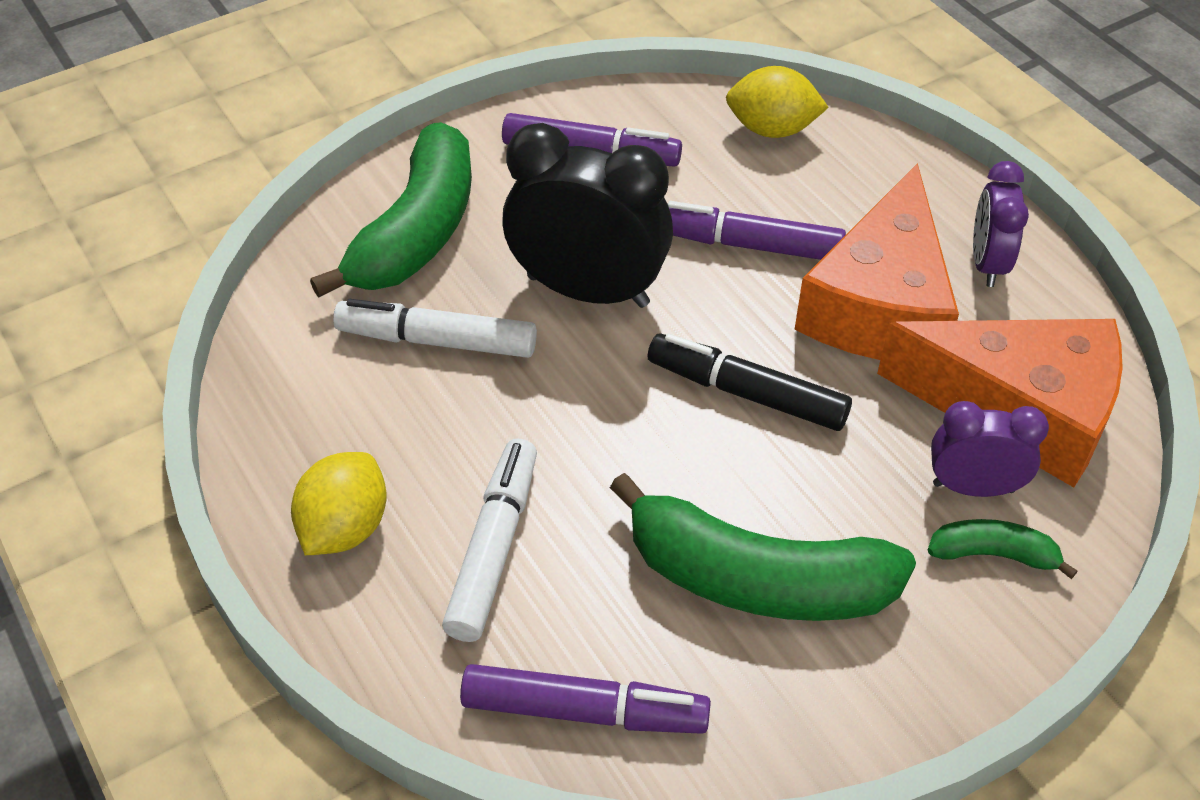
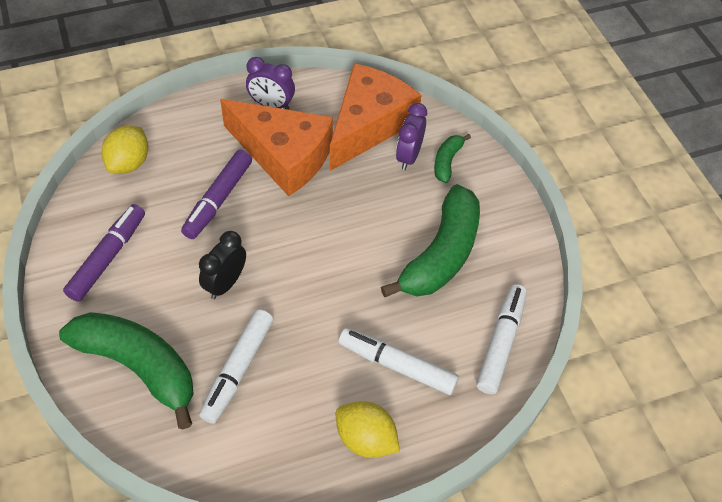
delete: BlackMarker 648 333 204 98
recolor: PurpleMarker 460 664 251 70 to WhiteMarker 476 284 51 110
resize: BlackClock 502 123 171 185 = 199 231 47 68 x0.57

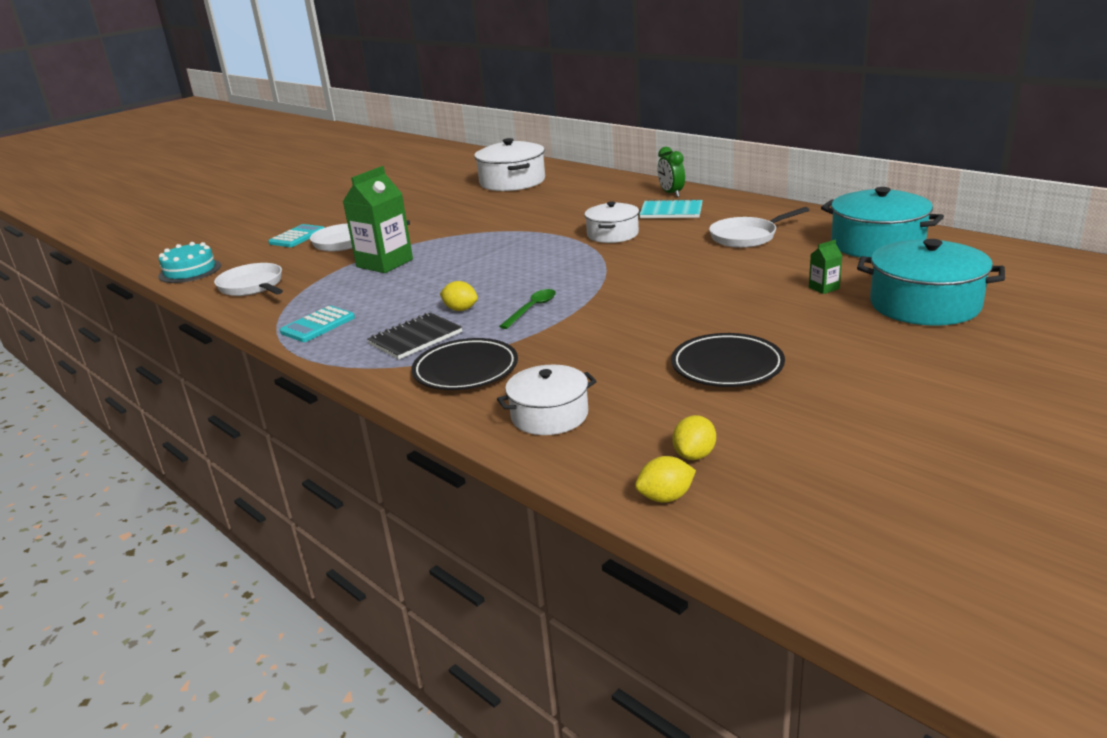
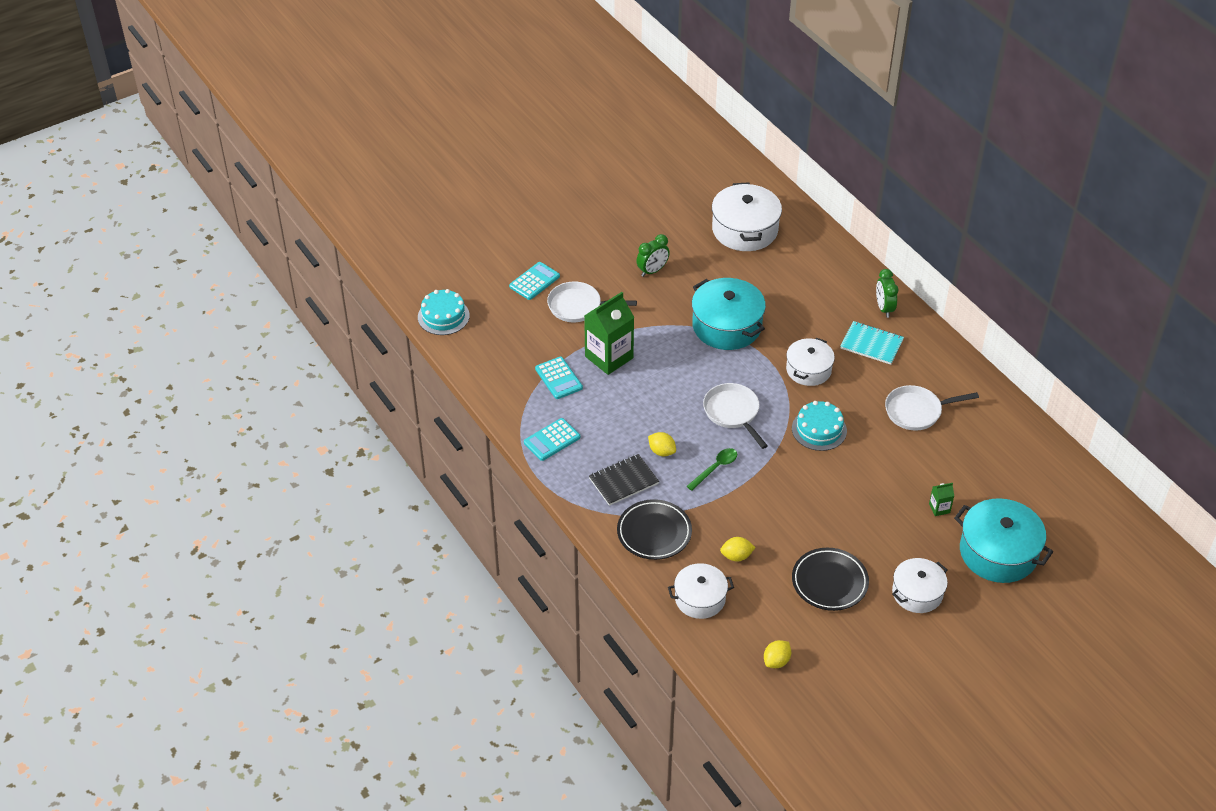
insert: TurquoiseCalculator 535 357 48 42; GreenClock 636 234 34 43; TurquoiseCake 792 401 55 50; WhitePot 892 558 56 55
move: WhitePan 214 263 69 33 to 703 383 65 66; YellowLemon 635 456 61 47 to 720 537 36 25; TurquoisePot 821 187 123 70 to 692 278 74 72

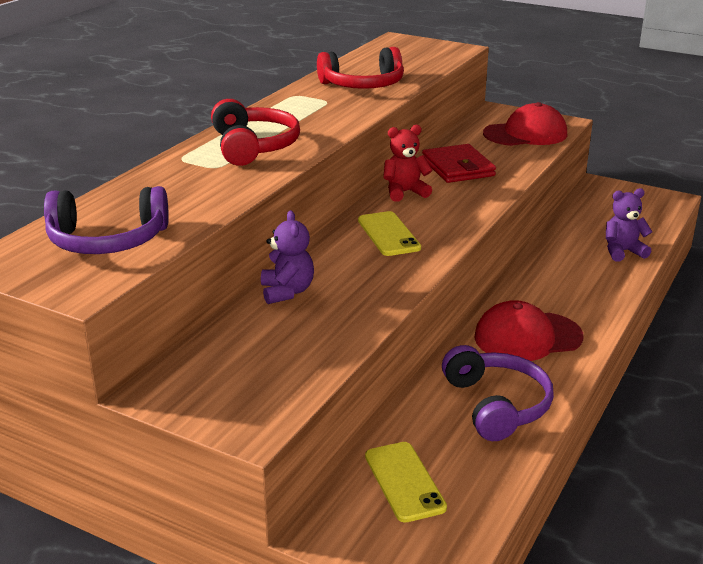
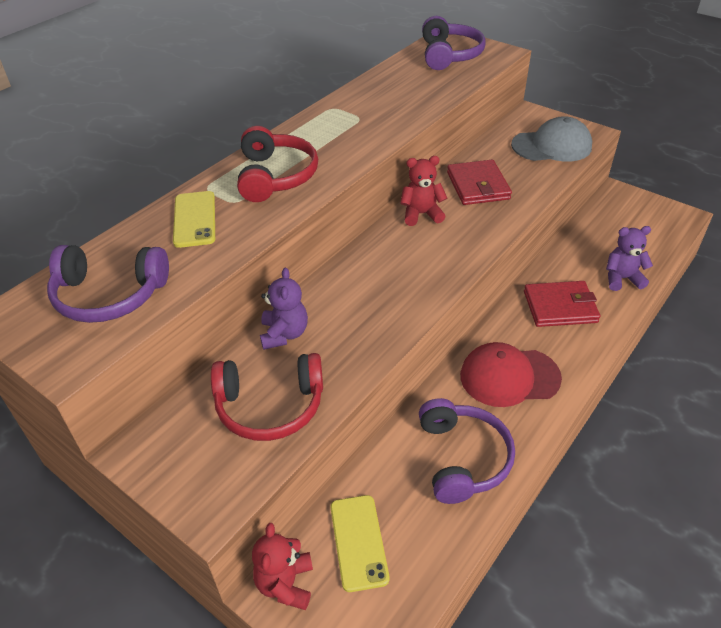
insert: RedTeddyBear 252 523 61 87; PurpleHeadphones 422 16 63 54; RedWallet 524 281 76 46
move: RedHeadphones 317 47 87 42 to 211 353 112 88; YellowPhone 358 211 63 45 to 173 191 42 57
recolor: RedCap 483 102 84 44 to GreyCap 511 116 81 45

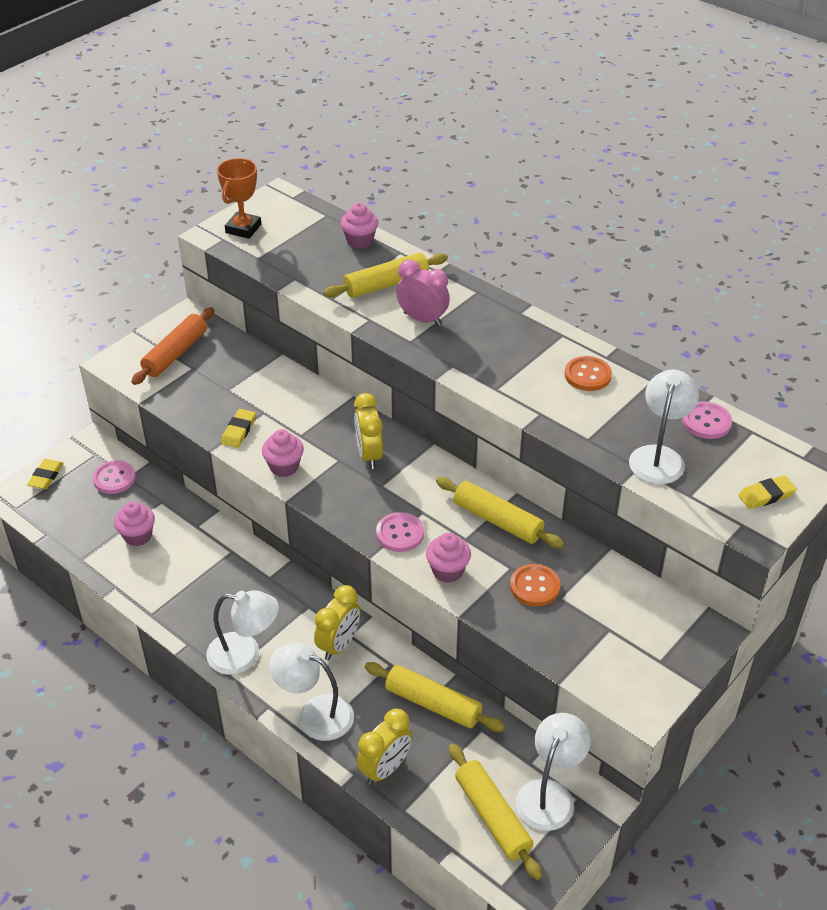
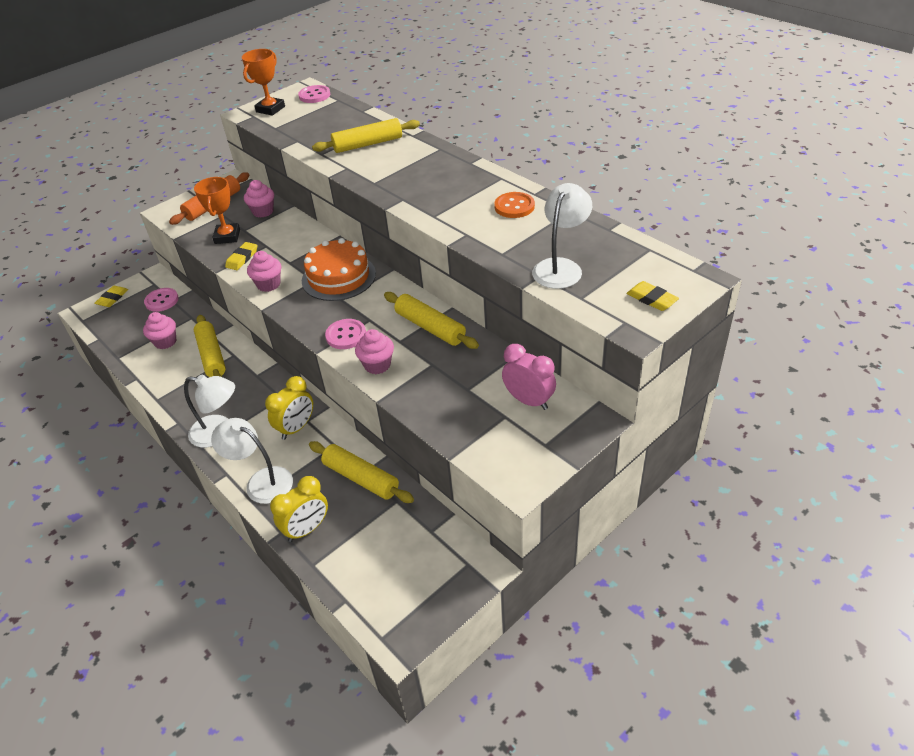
delete: OrangeButton 510 564 50 42; WhiteLamp 516 713 74 118
insert: OrangeTrophy 194 177 46 67
move: PinkCupcake 340 203 38 46 to 244 180 30 38; PinkClock 396 260 54 67 to 502 344 54 66; YellowRollingPin 449 744 93 136 to 194 315 32 62; PinkButton 682 402 50 37 to 298 85 32 18
replace: YellowClock 354 393 29 76 to OrangeCake 302 238 74 63
rotate: YellowEraser 738 475 59 34 = 626 281 53 30 60 degrees clockwise

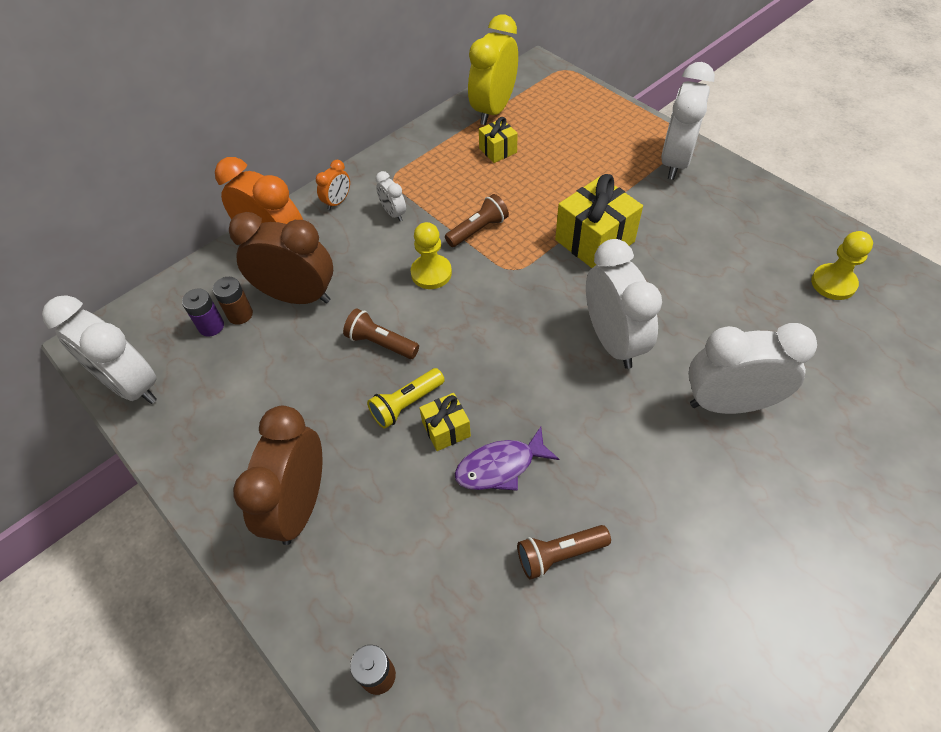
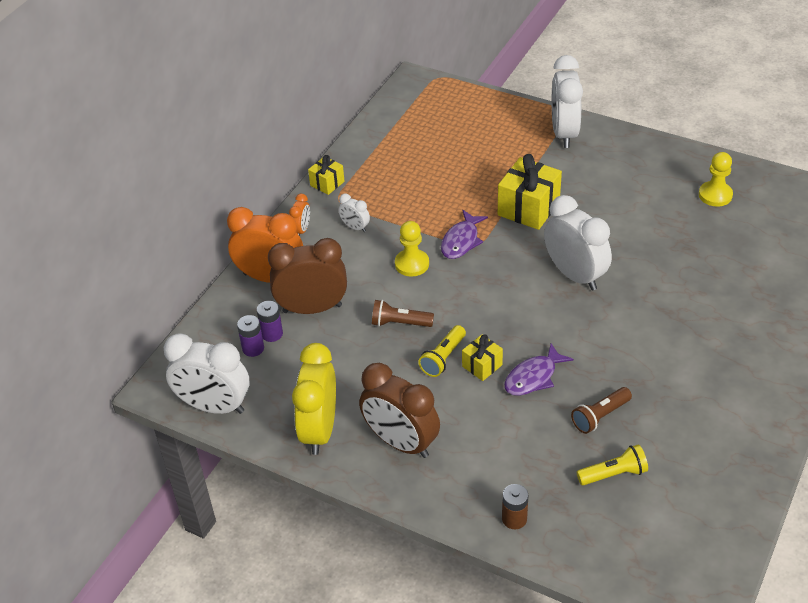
delete: BrownFlashlight 445 194 64 53; WhiteClock 688 323 129 91
insert: PurpleFish 441 210 47 49; YellowFlashlight 577 444 71 41
move: YellowClock 468 14 50 111 to 292 343 44 112; YellowGift 479 117 39 46 to 308 155 37 40
recolor: BrownBattery 213 277 40 48 to PurpleBattery 257 301 26 41
rotate: BrownClock 233 406 89 139 = 359 363 81 95 45 degrees counterclockwise

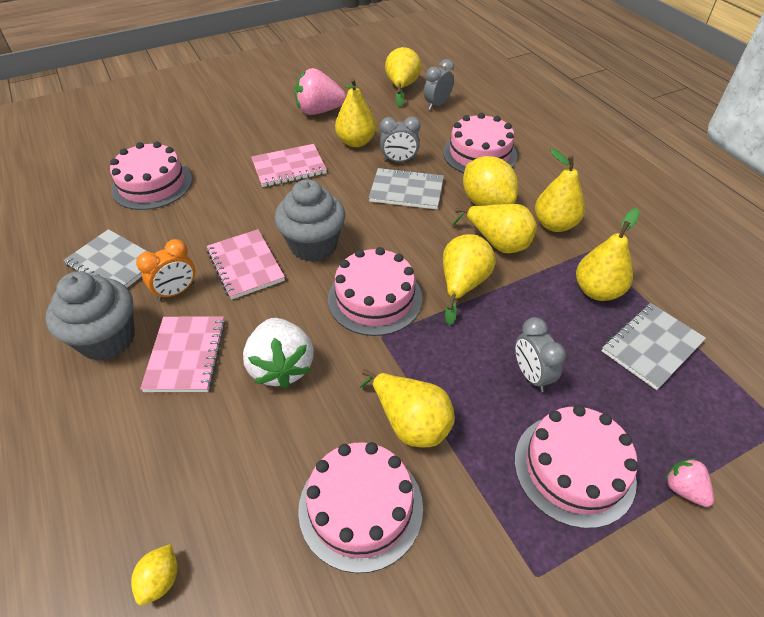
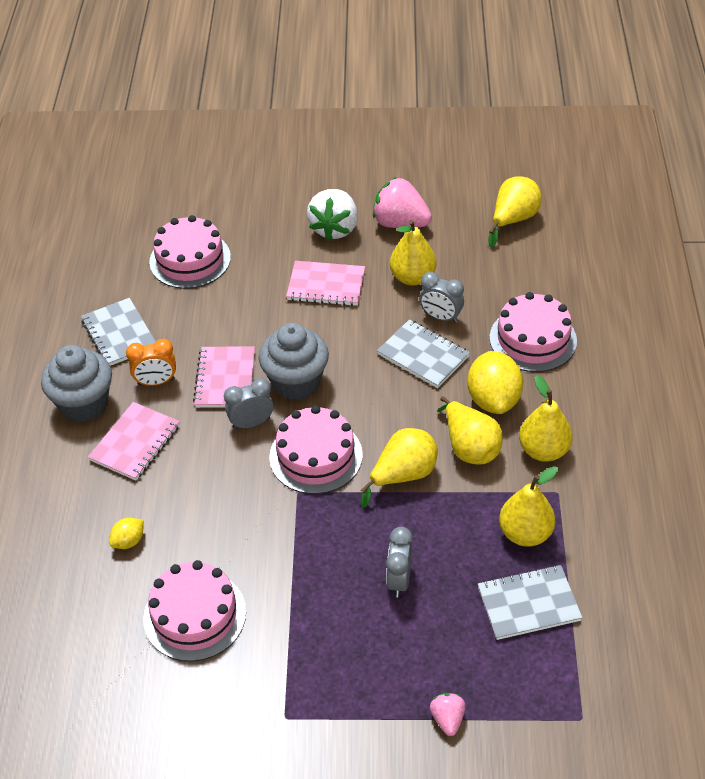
delete: YellowPear 360 369 95 78; PinkCake 514 405 124 124
move: YellowLemon 131 544 46 61 to 109 518 35 31; WhiteStrawberry 243 318 71 71 to 307 189 51 52; GreyClock 424 59 30 51 to 224 378 50 52

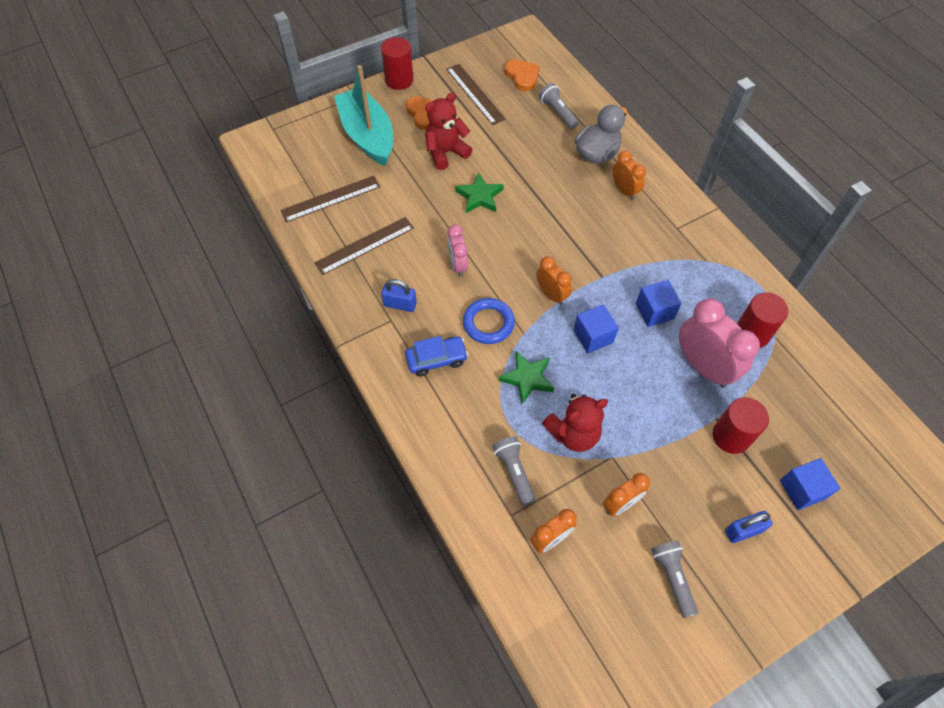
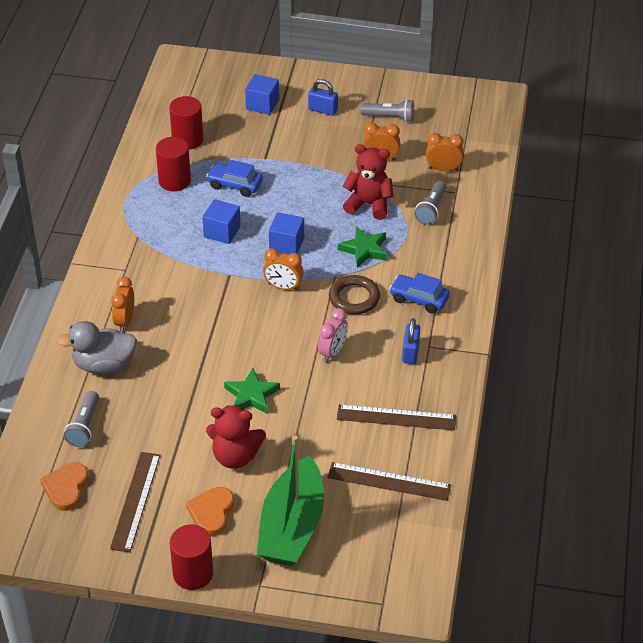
move: RedCylinder 712 397 57 57 to 169 96 35 54
replace: PinkClock 679 299 81 89 to BlueCar 206 160 57 37
recolor: TurquoiseBoat 334 65 59 101 to GreenBoat 257 435 67 131; BlueRing 463 298 52 46 to BrownRing 329 275 51 39
rotate: BluePadlock 381 279 36 33 = 402 318 18 46 45 degrees clockwise; OrangeClock 536 256 36 49 = 263 248 41 43 75 degrees counterclockwise; GreyFlashlight 651 540 47 78 = 361 99 53 23 105 degrees counterclockwise

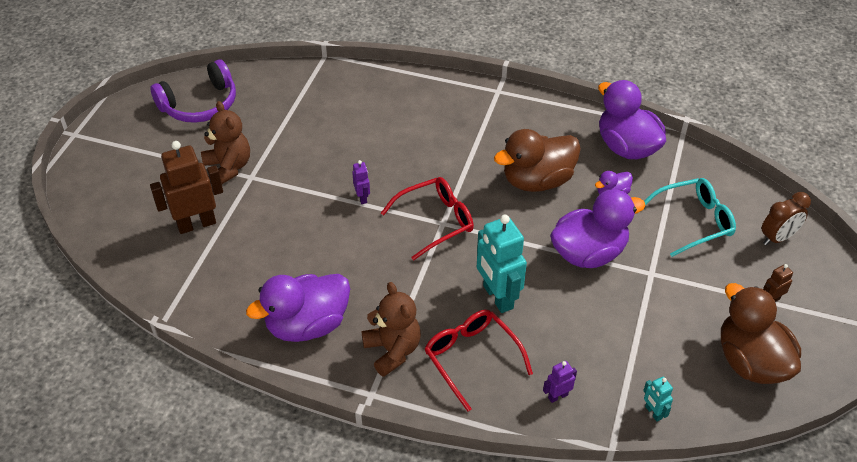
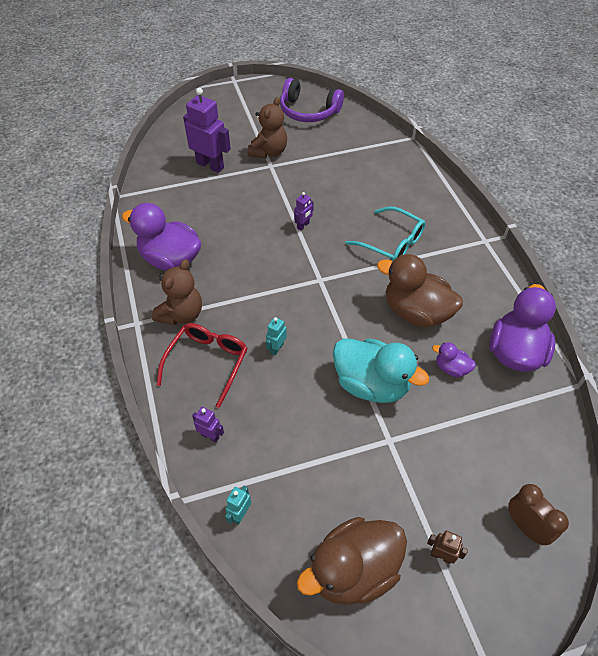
delete: RedGlasses 381 177 93 83
move: TurquoiseGlasses 644 178 92 79 to 345 206 80 55
recolor: BrownRobot 150 141 73 93 to PurpleRobot 183 88 48 85; PurpleDuck 550 189 96 79 to TurquoiseDuck 333 338 96 65
rotate: BrownDuck 721 283 80 101 = 297 517 110 88 150 degrees counterclockwise; BrownClock 762 192 49 53 = 508 484 61 61 150 degrees counterclockwise
resize: TurquoiseRobot 477 215 50 98 = 266 317 21 39 x0.47

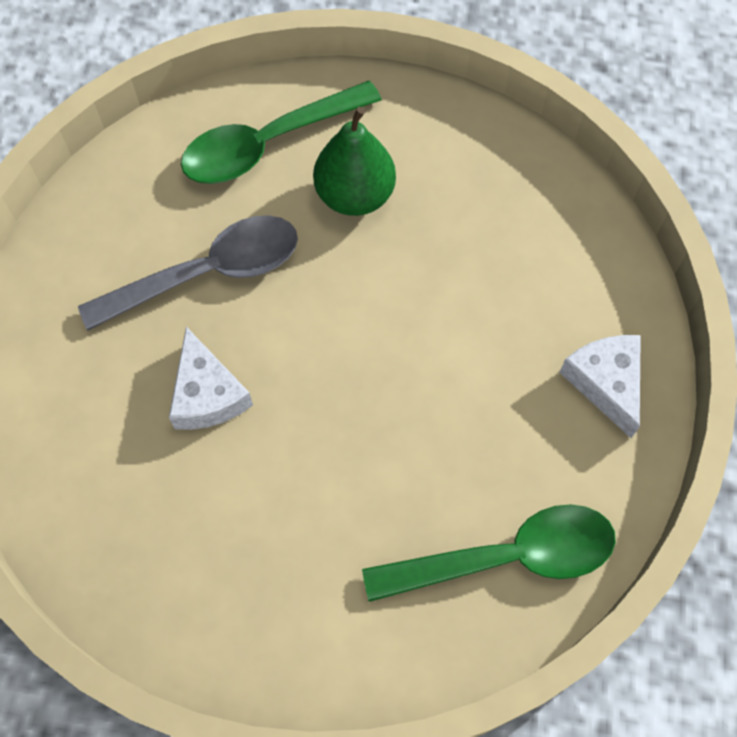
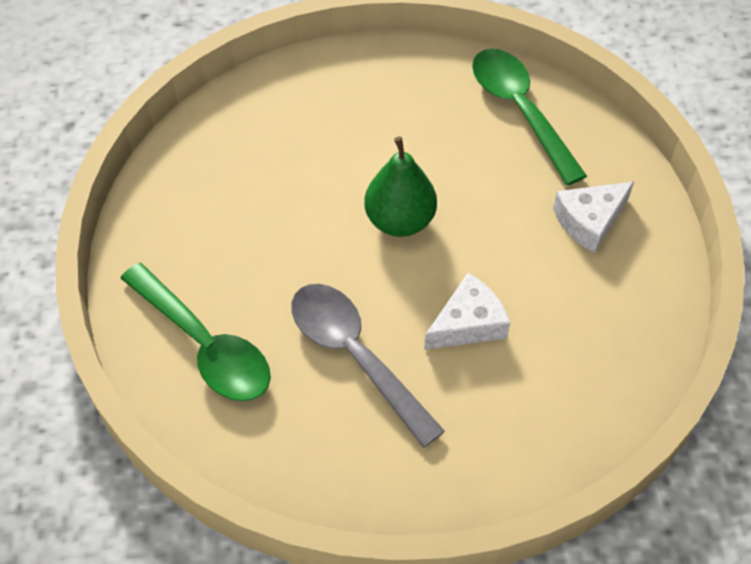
move: GreenPear 313 107 83 109 to 364 136 73 101; WhiteCheese 559 335 82 103 to 553 182 81 71

